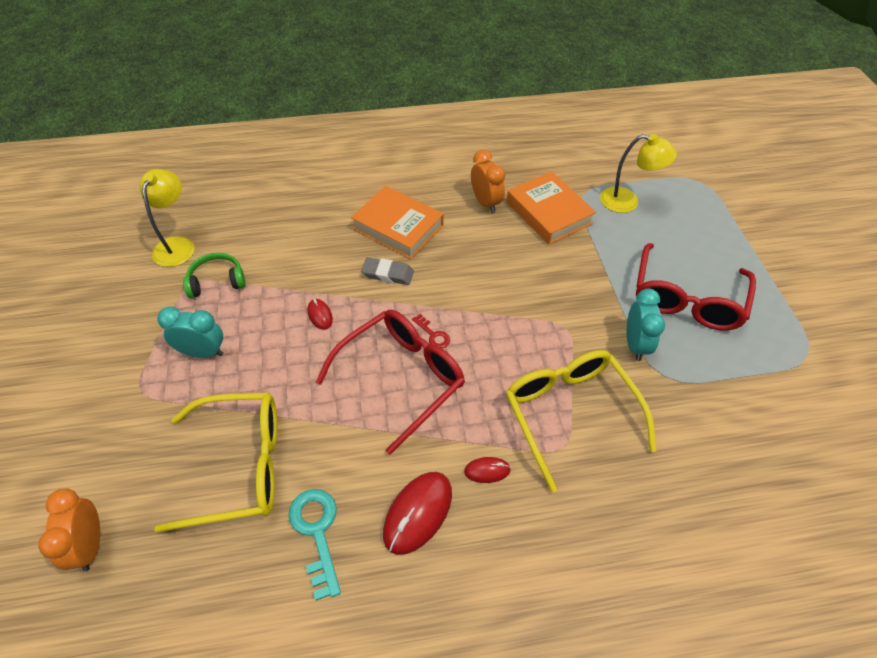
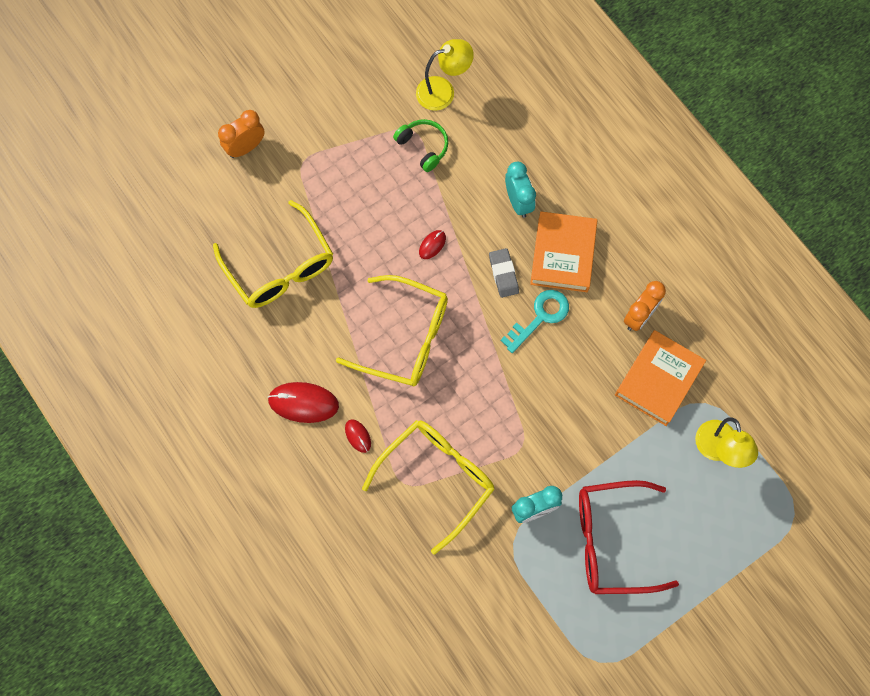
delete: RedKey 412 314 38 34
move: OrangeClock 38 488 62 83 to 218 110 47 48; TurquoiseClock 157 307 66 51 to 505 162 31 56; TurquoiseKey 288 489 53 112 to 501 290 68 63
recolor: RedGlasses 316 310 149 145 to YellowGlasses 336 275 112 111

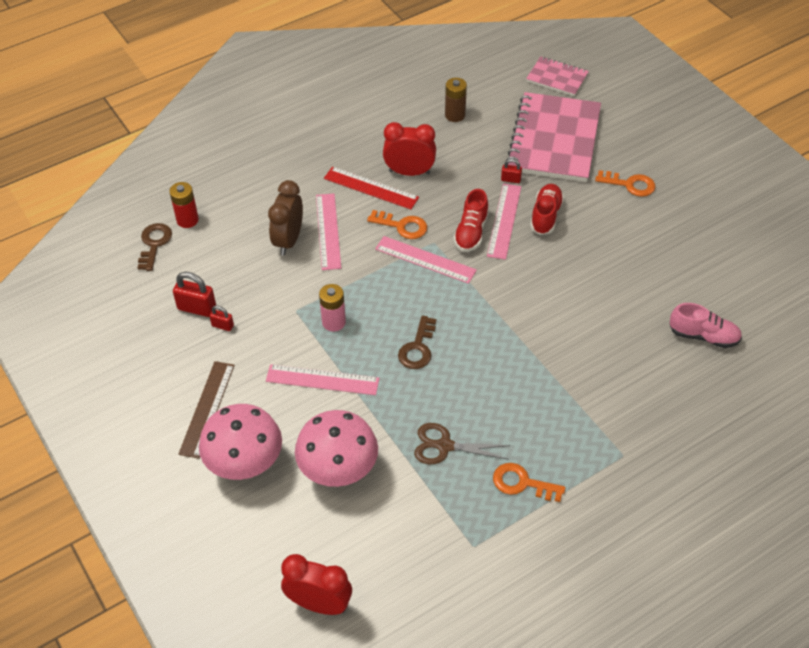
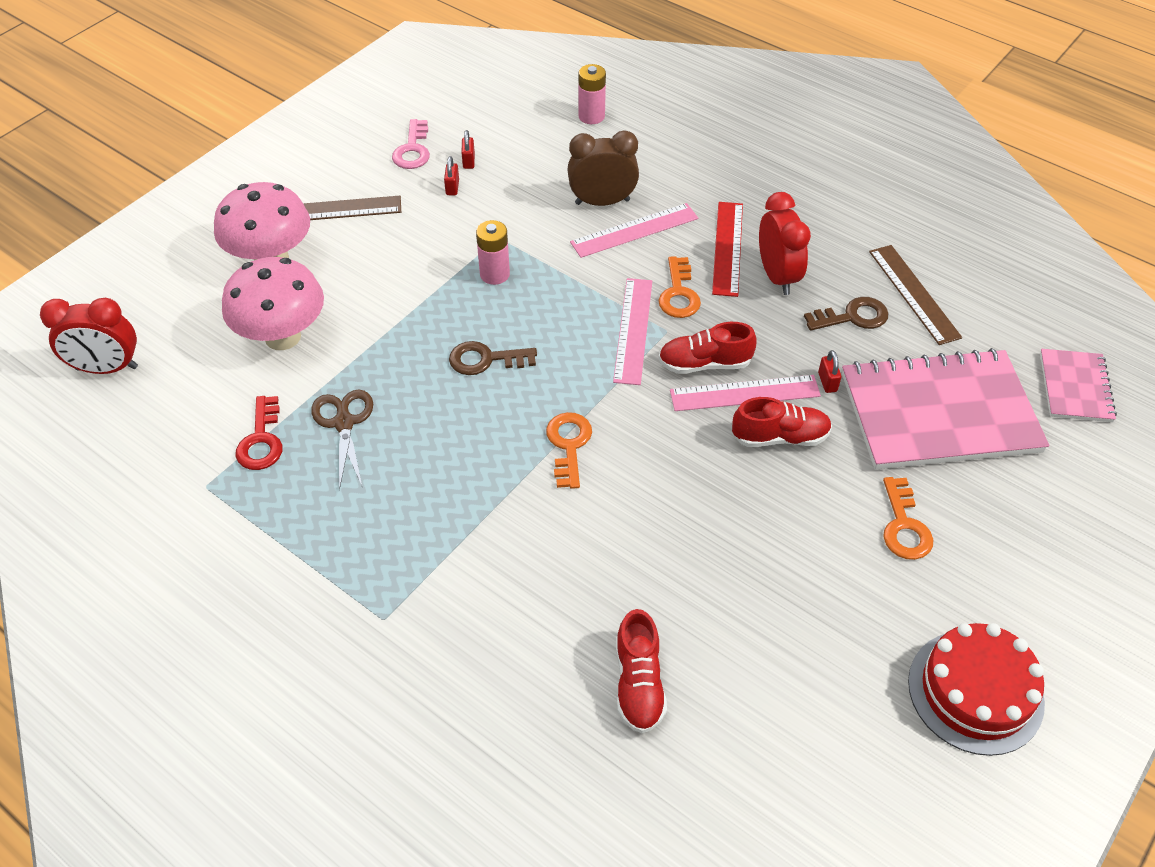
delete: PinkRuler 266 364 113 31
insert: RedKey 235 396 48 74; PinkKey 392 119 38 50; RedCake 908 623 137 133
move: BrownKey 138 223 34 48 to 804 297 84 34; OrangeKey 493 463 72 39 to 546 412 46 77
replace: BrownBattery 445 78 22 44 to BrownRuler 869 245 93 100
recolor: RedBattery 169 182 30 46 to PinkBattery 578 64 28 60; PinkShoe 670 303 72 45 to RedShoe 616 609 51 124
rotate: RedClock 281 554 71 61 = 40 298 98 76 90 degrees clockwise
resize: RedPadlock 173 272 43 45 = 462 130 13 39 x0.57

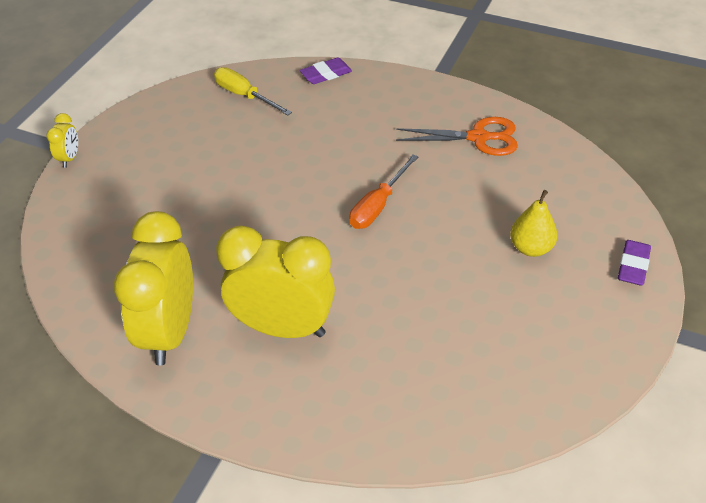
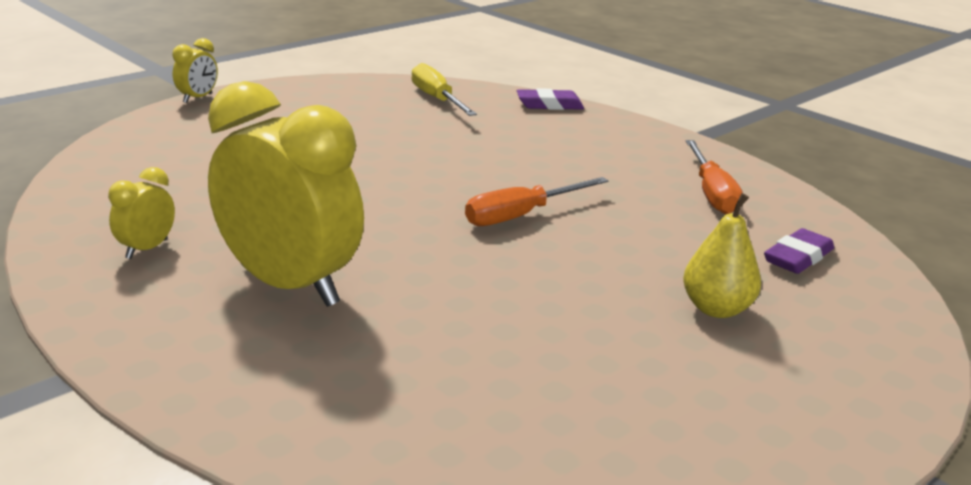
move: PurpleEraser 618 240 33 46 to 764 228 70 46
replace: OrangeScissors 396 117 122 39 to OrangeScrewdriver 686 140 57 74
resize: YellowClock 113 211 80 154 = 108 167 67 92 x0.43

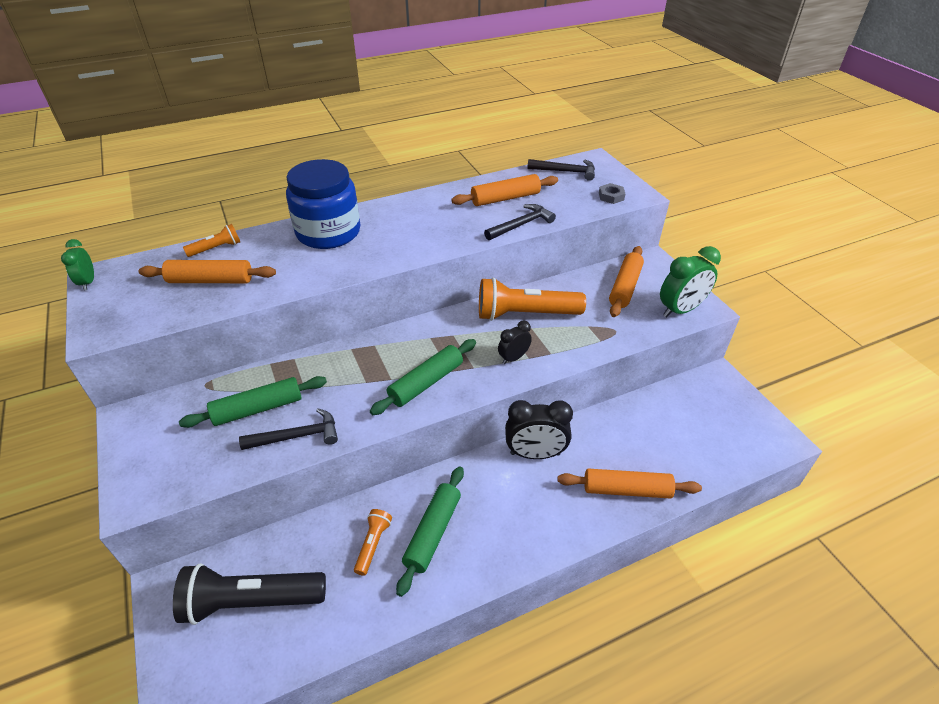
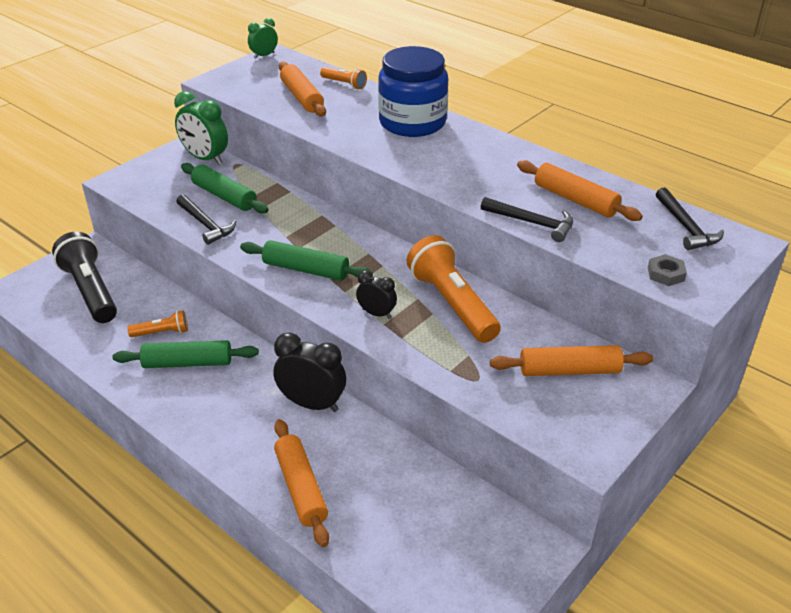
move: GreenClock 660 246 61 71 to 174 91 54 74
rotate: BlackClock 505 400 68 59 = 273 332 73 80 135 degrees clockwise

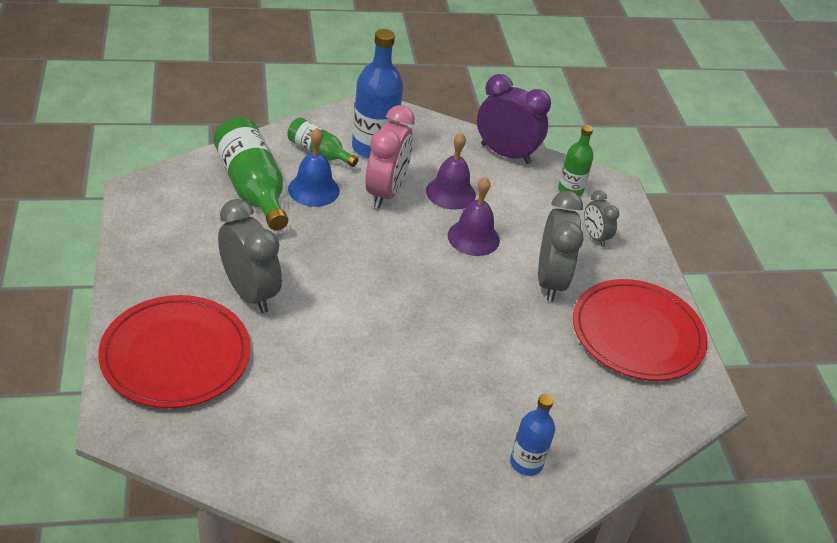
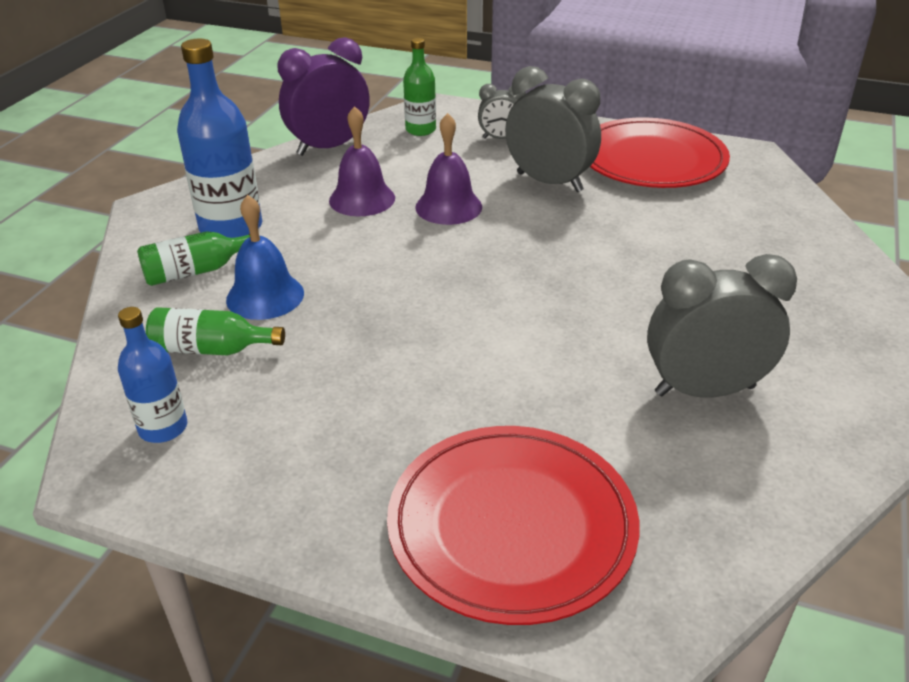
delete: PinkClock 365 105 50 103
move: GreyClock 218 199 64 114 to 647 254 150 144; BlueBottle 510 394 45 82 to 118 307 69 136
resize: GreenBottle 214 117 74 113 = 146 307 139 48 x0.58

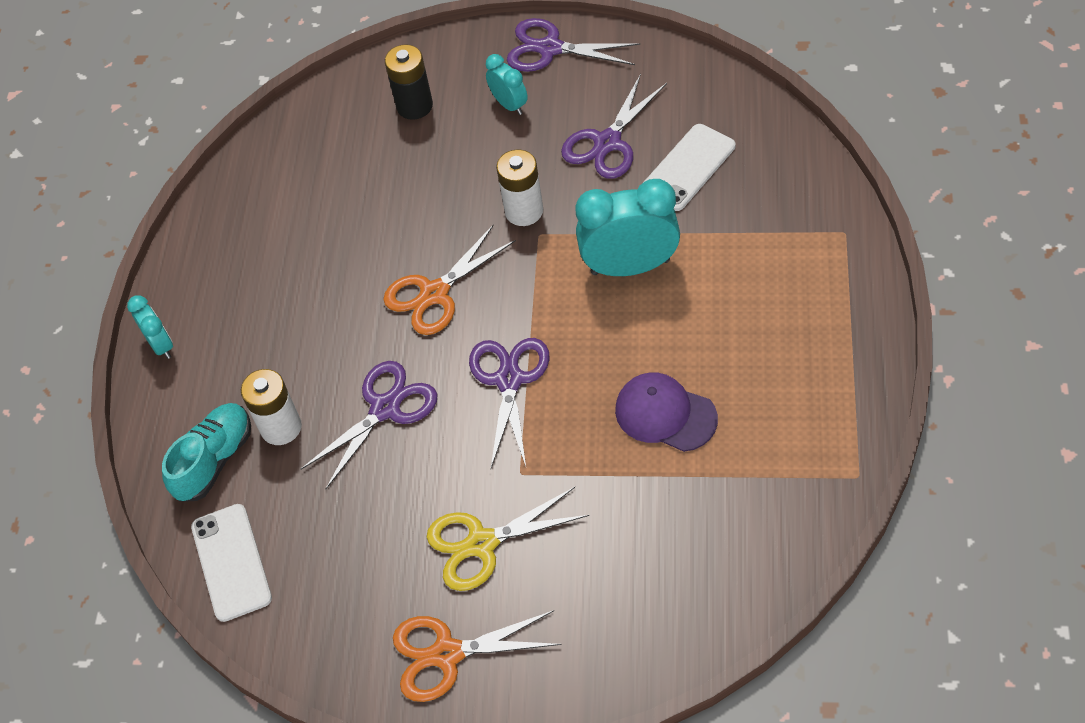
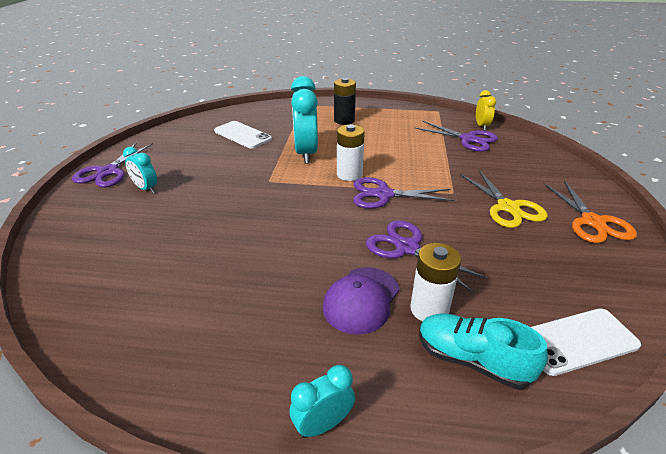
delete: OrangeScissors 383 224 133 111
insert: YellowClock 476 90 20 40
move: BlackBattery 385 44 48 76 to 334 78 22 47; WhiteBattery 496 150 47 76 to 337 124 28 57; PurpleScissors 561 74 106 105 to 415 121 83 31; PurpleCap 615 372 103 80 to 322 267 78 68
rotate: TurquoiseClock 486 54 42 61 = 123 147 34 46 105 degrees counterclockwise

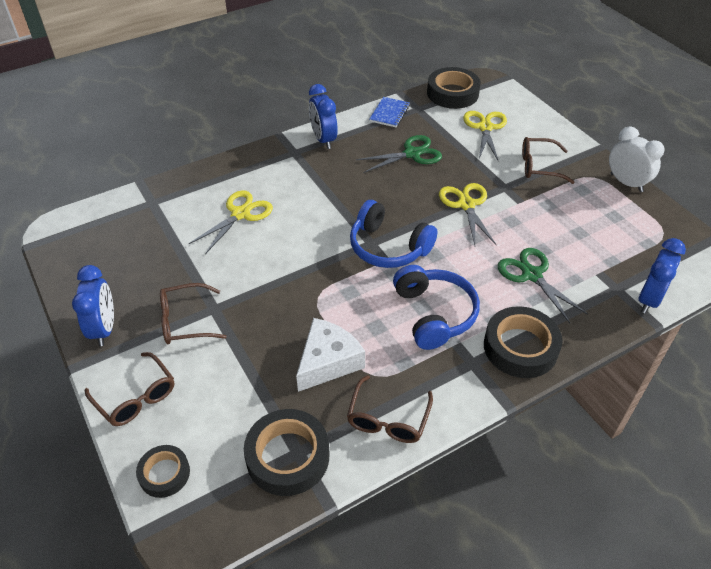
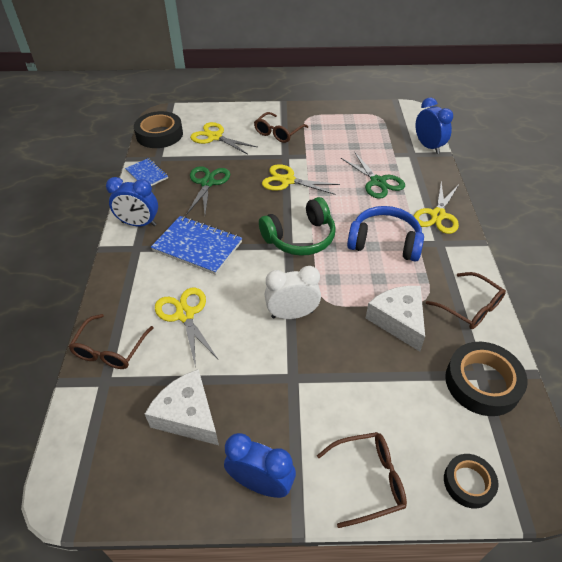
insert: WhiteCheese 145 369 74 76; BlueNotebook 151 216 91 59
move: BrownGlasses 160 283 67 61 to 69 314 84 55; WhiteClock 609 127 56 65 to 265 266 56 53
replace: BlackTape 484 306 79 72 to YellowScissors 414 182 45 52
recolor: BlueHeadphones 350 200 87 68 to GreenHeadphones 259 197 77 59
rotate: GreenScissors 498 248 90 75 = 341 152 64 47 120 degrees counterclockwise

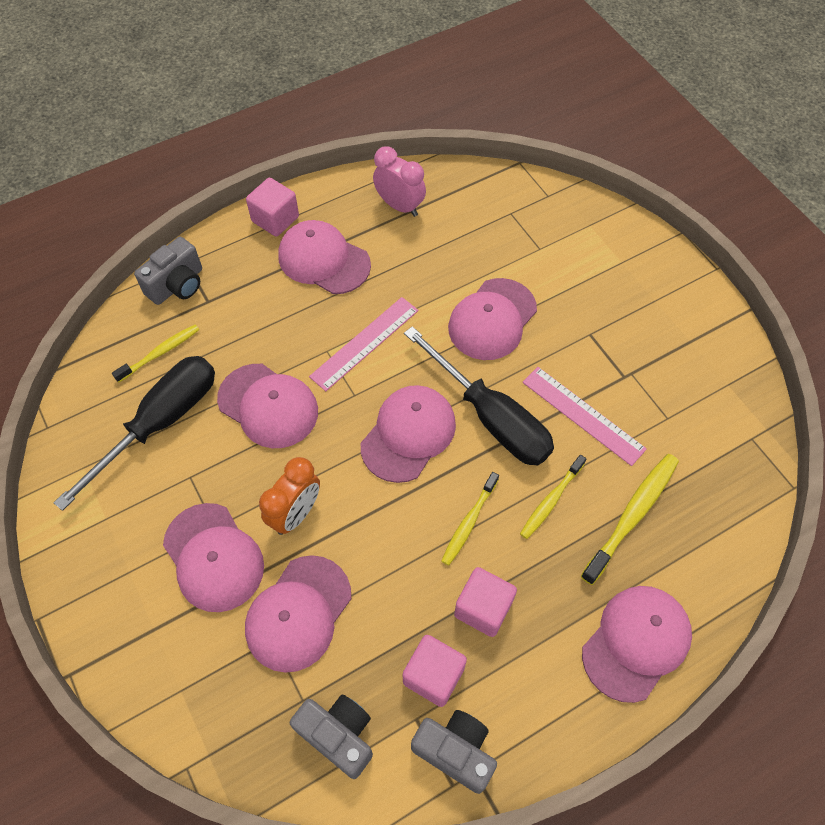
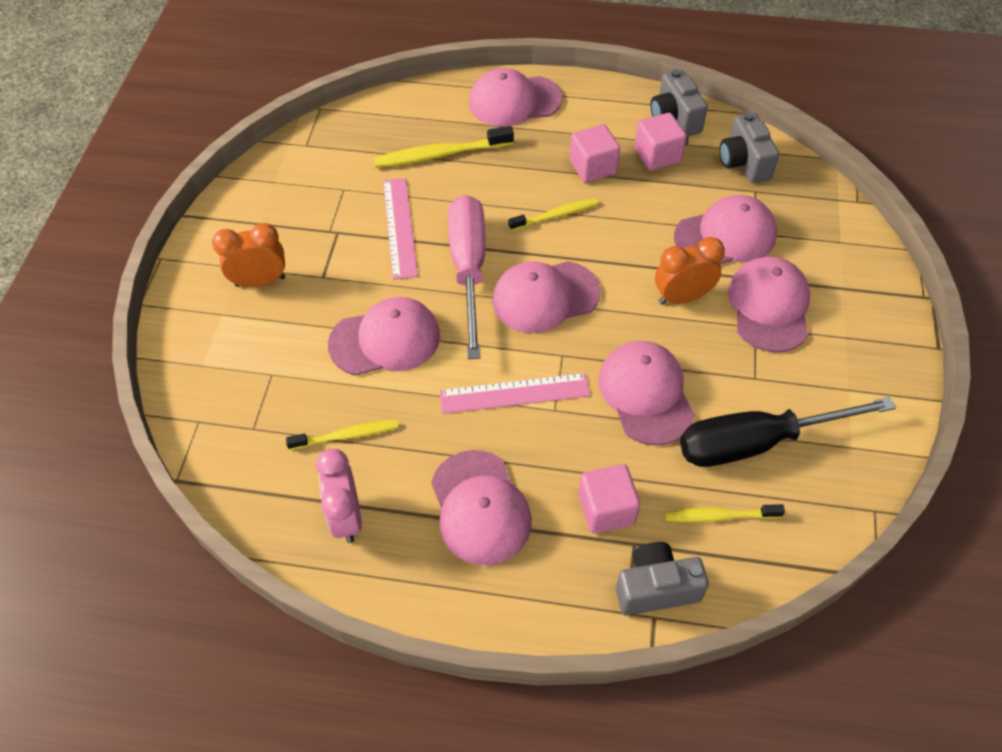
insert: OrangeClock 212 223 74 64
move: PinkCube 246 178 53 58 to 578 464 62 70; YellowToothbrush 520 455 66 84 to 286 420 112 30
recolor: BlackScrewdriver 404 326 150 140 to PinkScrewdriver 448 195 38 164

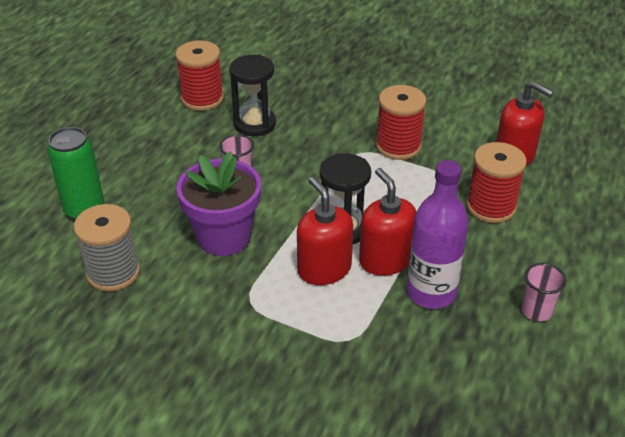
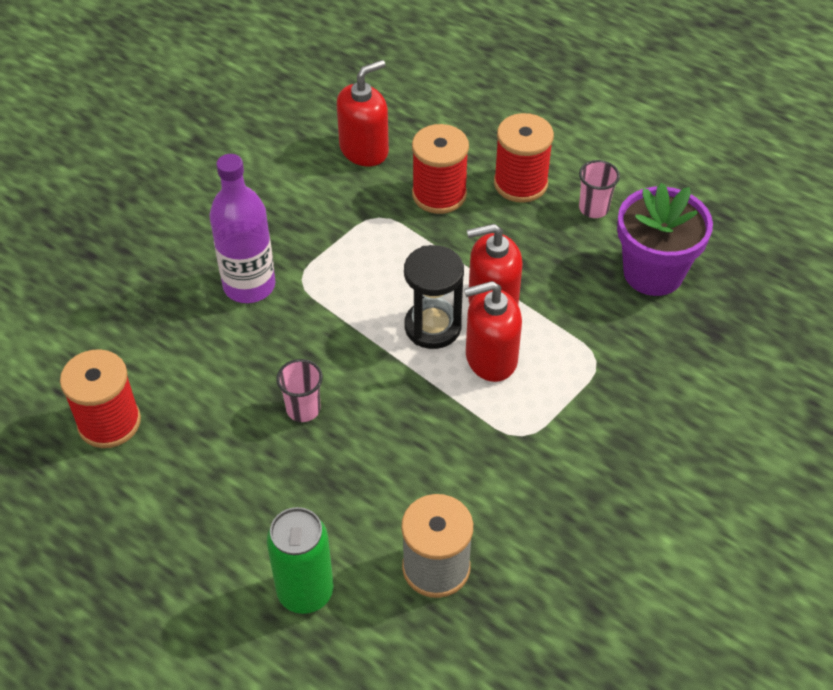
delete: BlackHourglass 230 55 46 81
move: PurpleFlowerPot 177 152 84 104 to 617 183 96 113; RedSpool 376 85 50 75 to 494 113 60 90; PurpleBottle 407 160 62 149 to 210 154 65 149

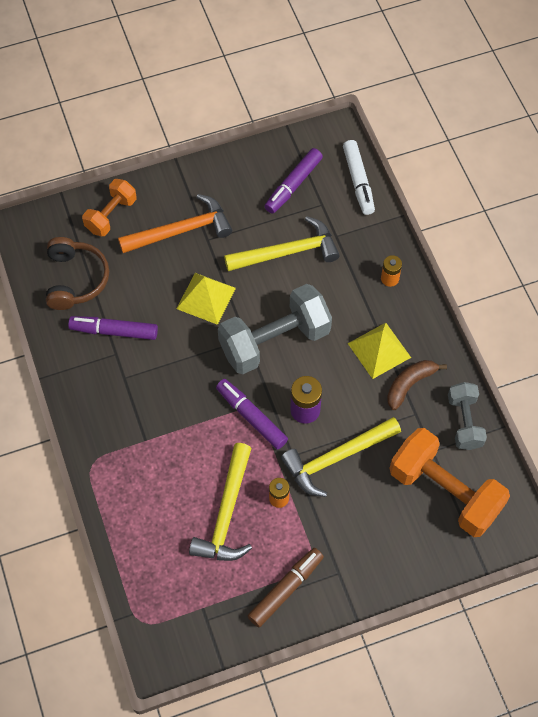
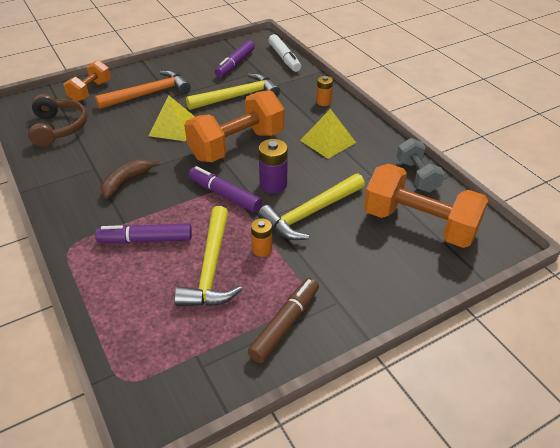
move: PurpleMarker 68 316 90 24 to 95 223 97 21; BrownBanana 387 360 60 50 to 101 159 59 39
recolor: GreyDumbbell 218 284 114 90 to OrangeDumbbell 184 90 100 72

